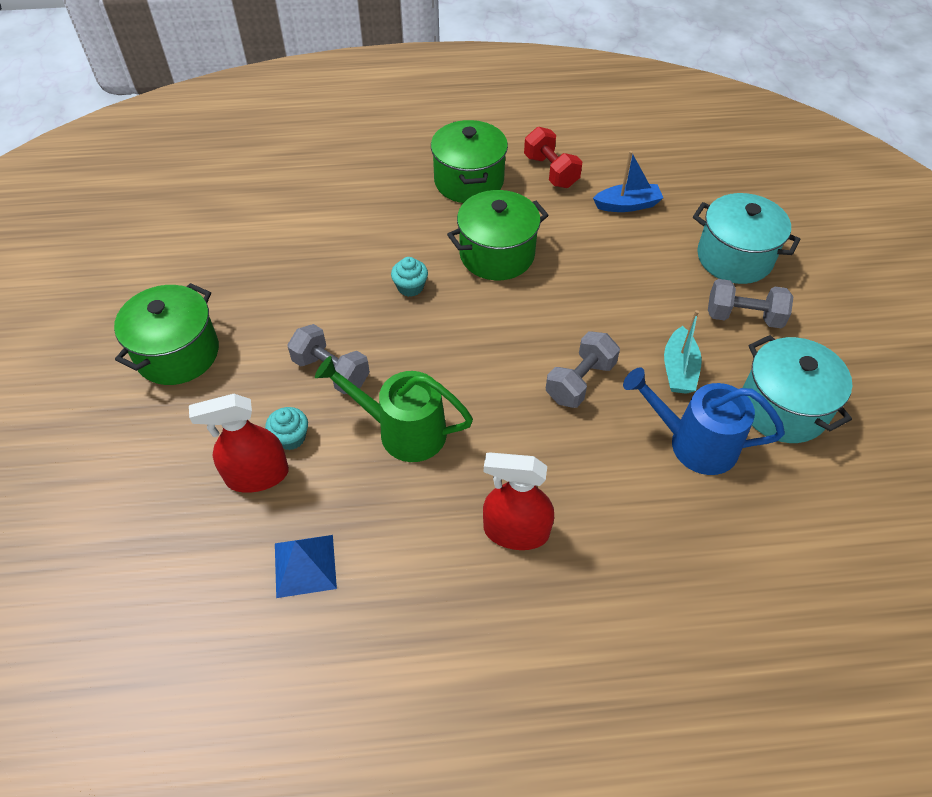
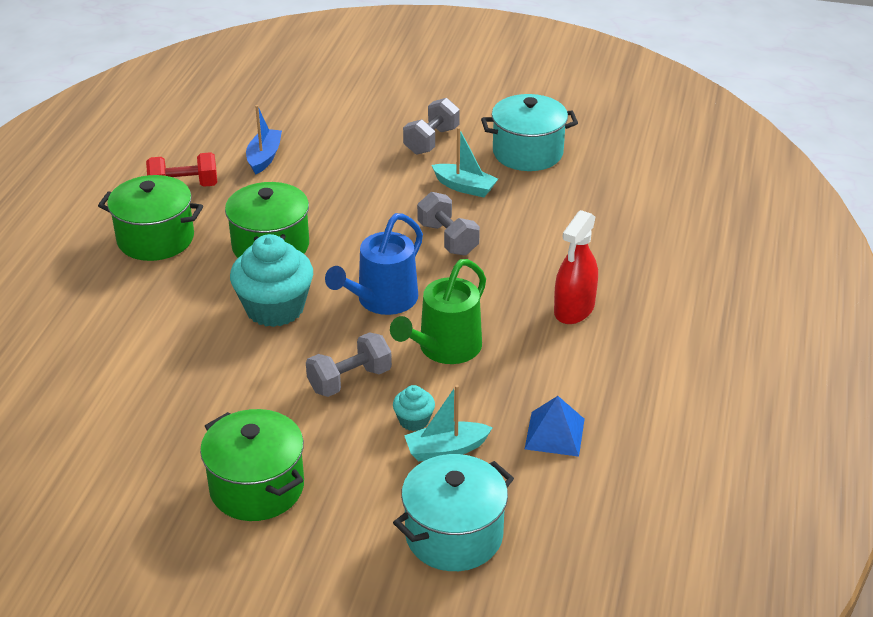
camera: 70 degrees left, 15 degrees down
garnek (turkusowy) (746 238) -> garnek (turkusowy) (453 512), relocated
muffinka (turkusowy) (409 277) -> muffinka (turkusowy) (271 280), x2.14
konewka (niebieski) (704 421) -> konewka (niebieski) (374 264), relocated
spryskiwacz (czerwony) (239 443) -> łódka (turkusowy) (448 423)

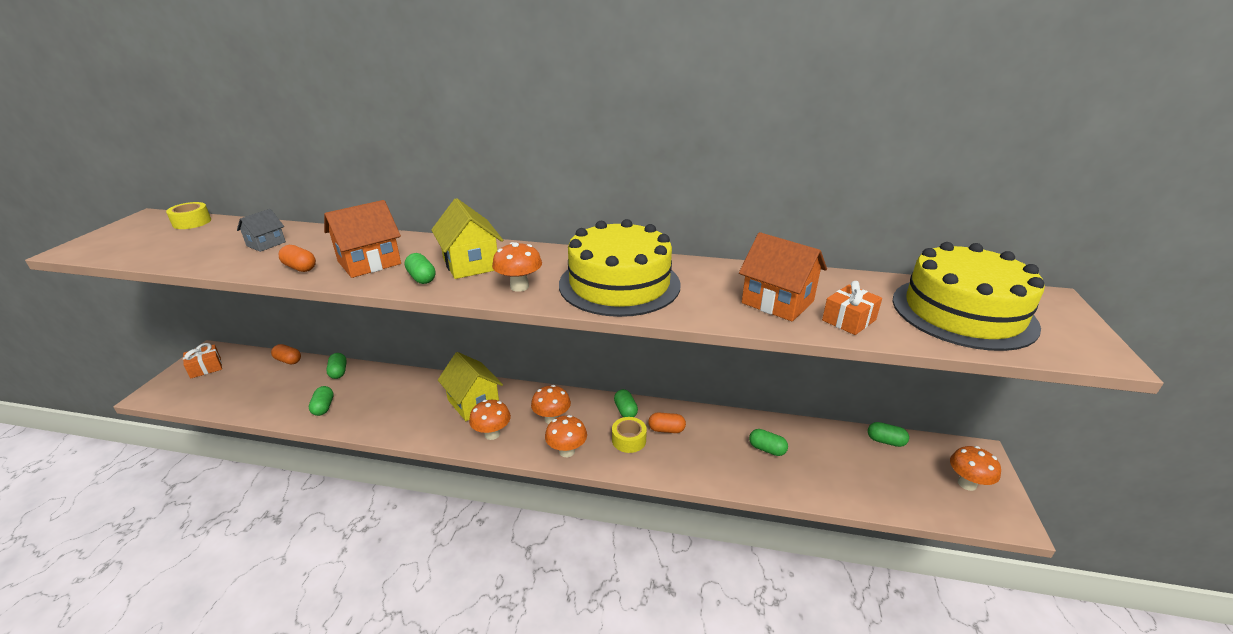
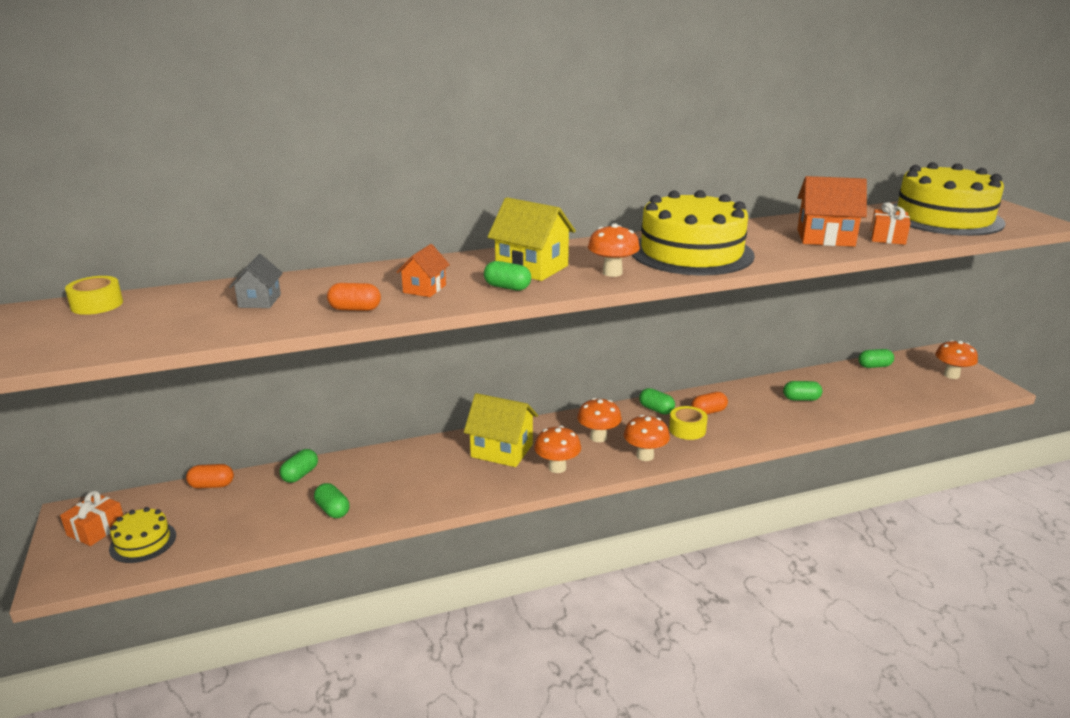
camera: 30 degrees left, 5 degrees down
domek (pomarańczowy) (362 239) -> domek (pomarańczowy) (423 270), x0.58
kapsułka (zielony) (336 366) -> kapsułka (zielony) (299 466), 75 degrees clockwise
none -> tort (żółty) (142 535)

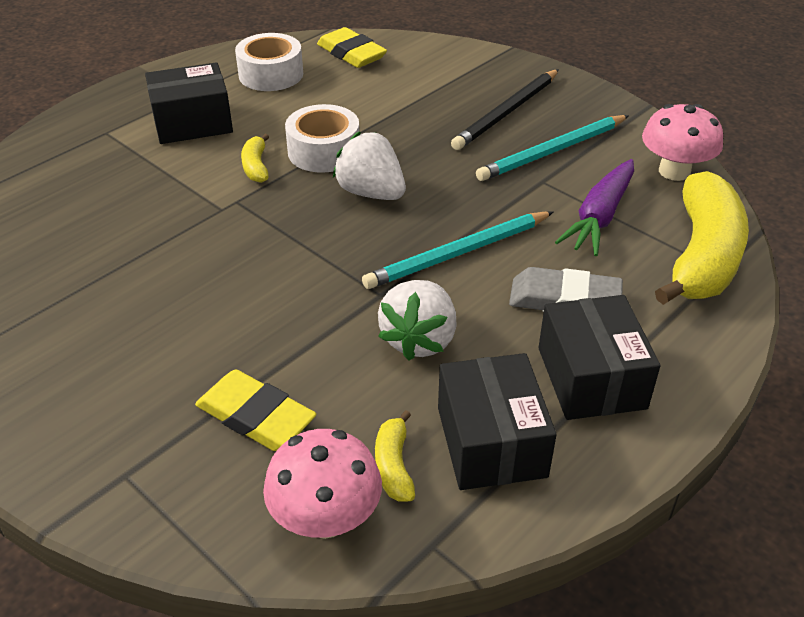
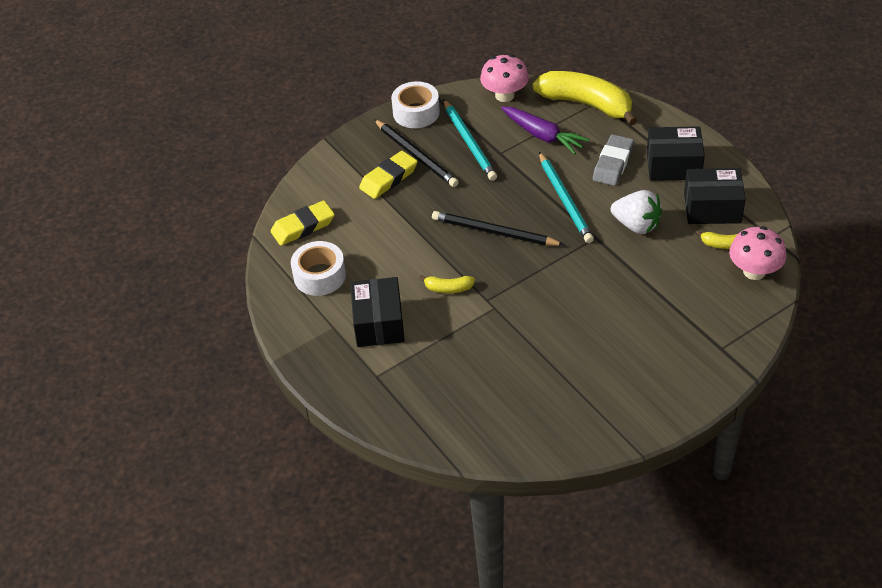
camera: 75 degrees left, 5 degrees up
taśma klejąca (biały) (322 138) -> taśma klejąca (biały) (415 104), relocated
truskawka (biały) (369 165) -> ołówek (czarny) (498 228)
gumka do mazania (żółty) (255 410) -> gumka do mazania (żółty) (388 175), relocated

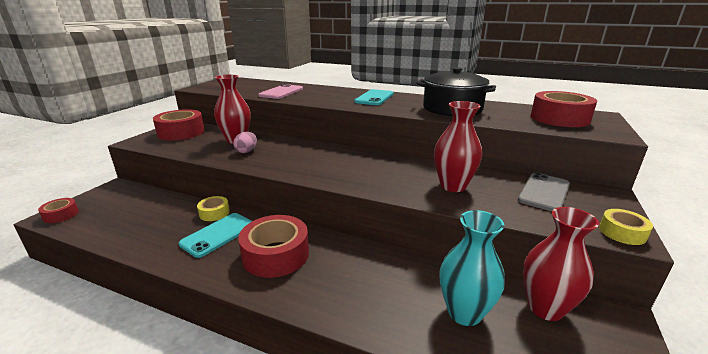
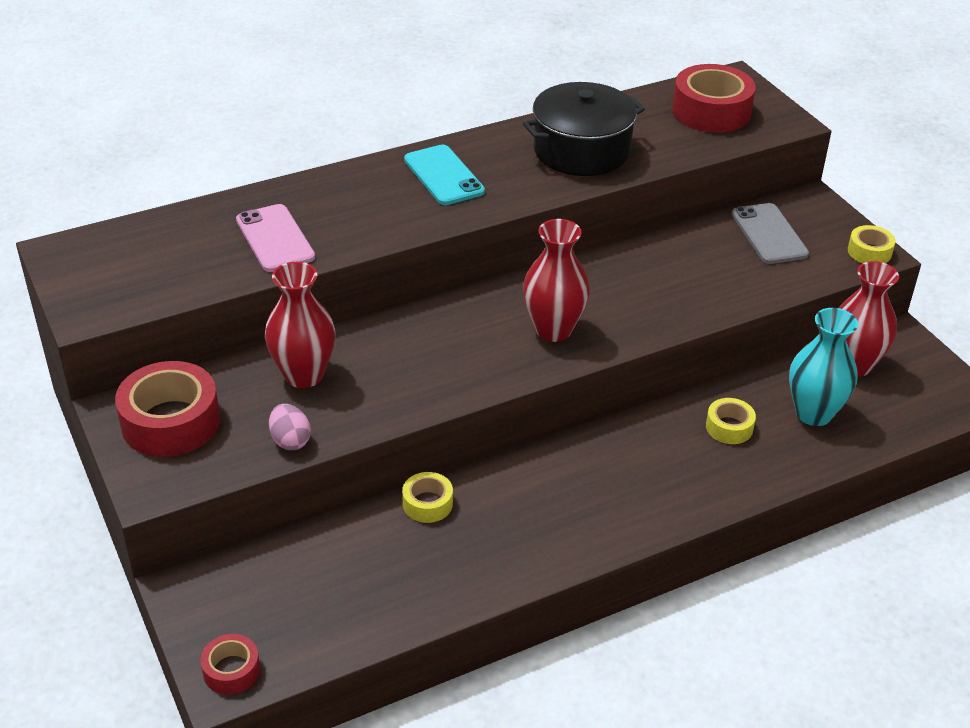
camera: 50 degrees left, 15 degrees up
wazon (czerwony) (458 146) -> wazon (czerwony) (556 280), relocated
jajko (różowy) (245 142) -> jajko (różowy) (290 427), relocated
telefon (turkusowy) (215 235) -> none
taśma klejąca (czerwony) (273 246) -> none
none -> taśma klejąca (żółty) (731 421)

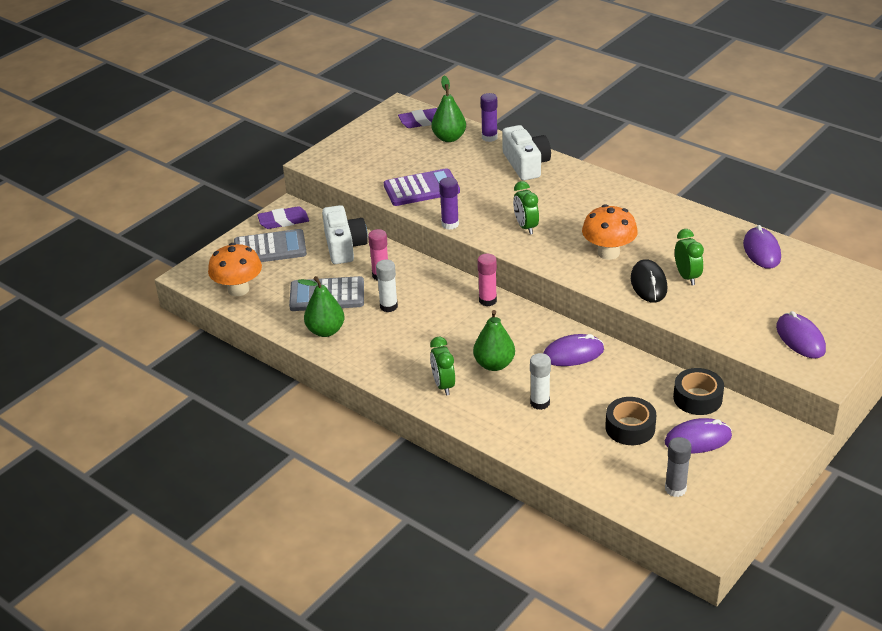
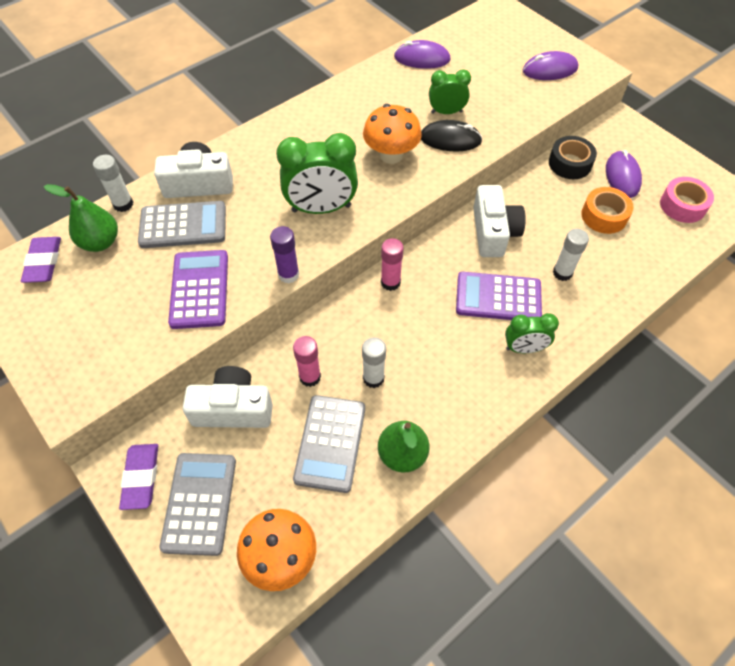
camera: 80 degrees left, 20 degrees up
klej w sztyfcie (fioletowy) (489 117) -> klej w sztyfcie (biały) (113 183)
budzik (zielony) (526 208) -> budzik (zielony) (317 173), x1.70
gruszka (zielony) (494 340) -> kalkulator (fioletowy) (499 296)
myszka (fioletowy) (573 350) -> aparat fotograficzny (biały) (499 221)
taśma klejąca (czarny) (630 421) -> taśma klejąca (pomarańczowy) (607 210)
klej w sztyfcie (szary) (678 467) -> taśma klejąca (różowy) (687 200)
none -> kalkulator (szary) (182 224)

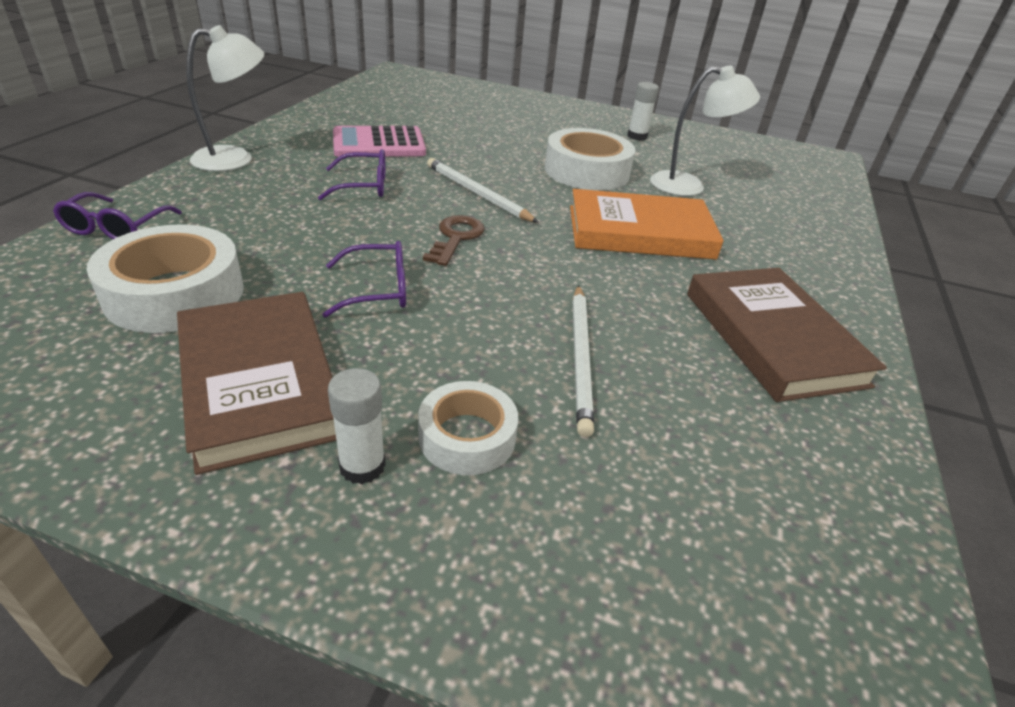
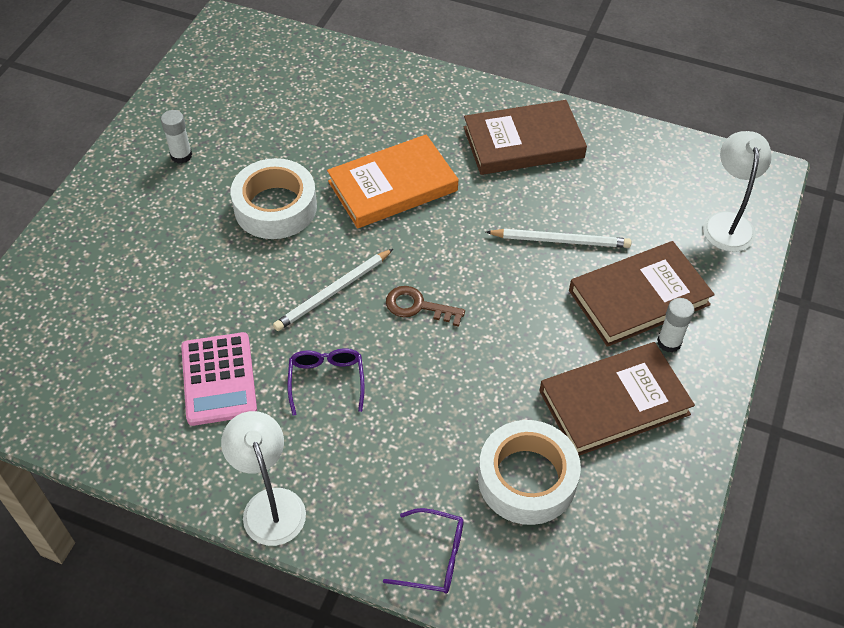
camera: 85 degrees left, 15 degrees up
lampka (biały) (705 130) -> lampka (biały) (737 191), relocated
książka (pomarańczowy) (647 224) -> książka (pomarańczowy) (393 181), 60 degrees clockwise
okulary (fioletowy) (364 279) -> none
taśma klejąca (biały) (468 428) -> książka (brązowy) (642 294)

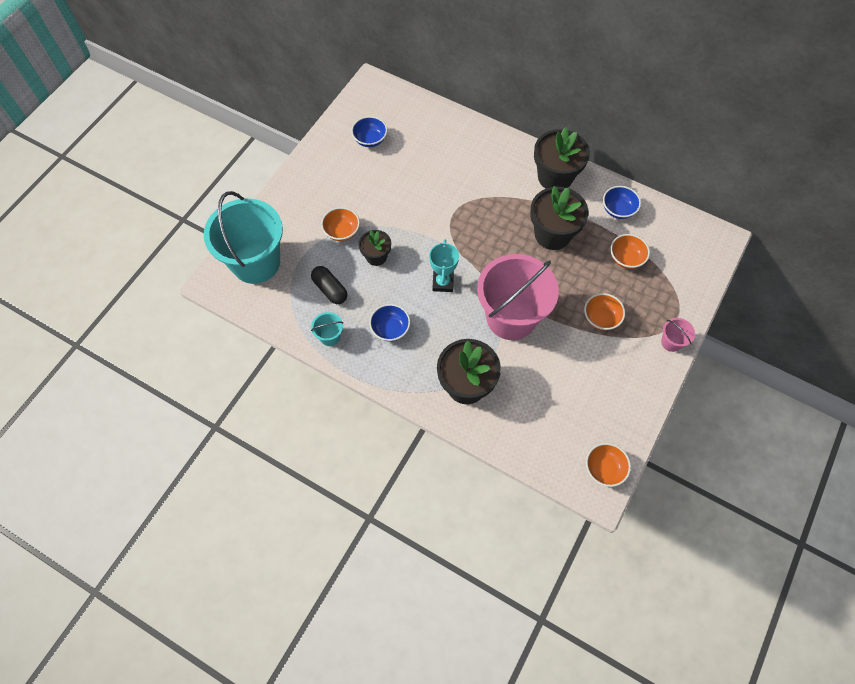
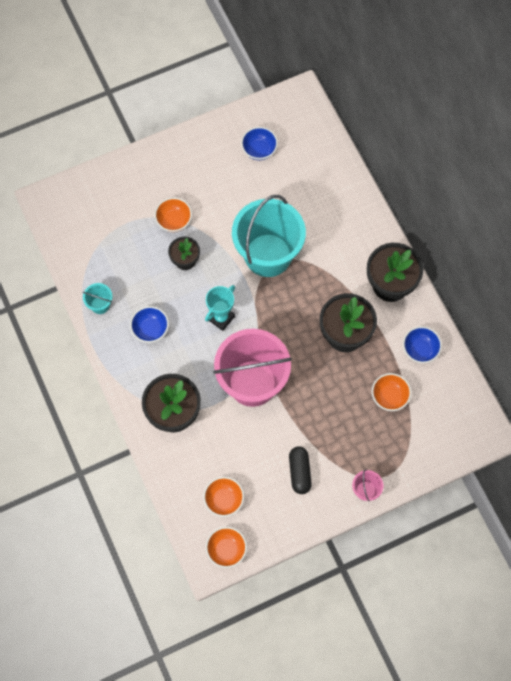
camera: 35 degrees right, 5 degrees up
wiadro (turkusowy) (243 237) -> wiadro (turkusowy) (269 236), relocated
kapsułka (czarny) (329 285) -> kapsułka (czarny) (300 470), relocated
miska (pomarańczowy) (604 311) -> miska (pomarańczowy) (223 497), relocated

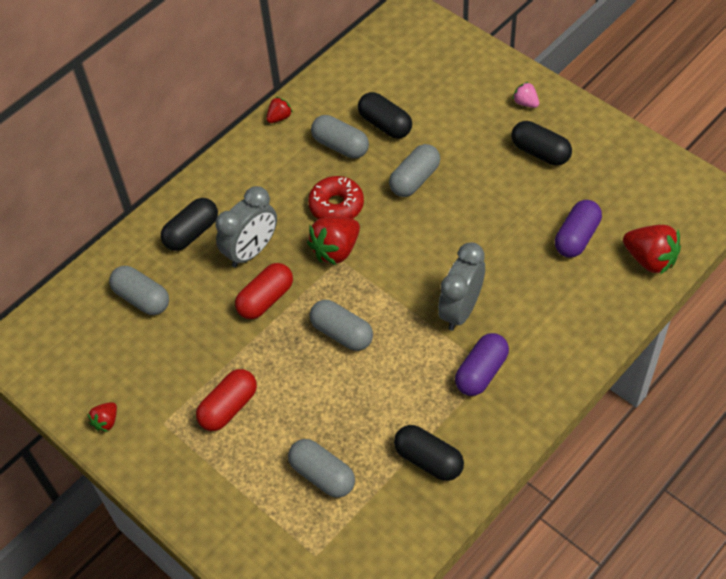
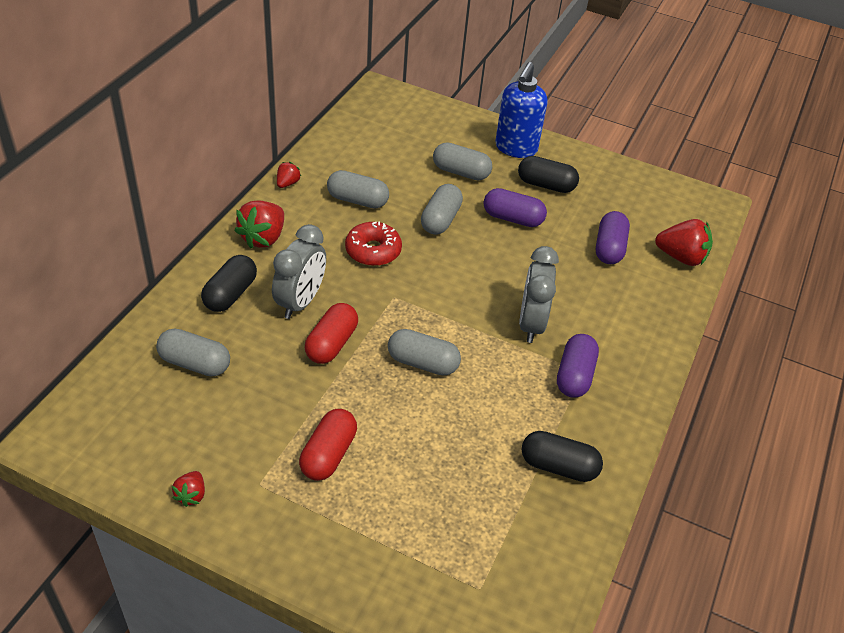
camera: 25 degrees left, 10 degrees down
truskawka (różowy) (526 95) -> dozownik mydła (niebieski) (521 110)
kapsułka (czarny) (385 115) -> none
truskawka (czerwony) (333 241) -> truskawka (czerwony) (259 224), relocated
kapsułka (szary) (321 468) -> kapsułka (szary) (462 161), relocated
none -> kapsułka (fioletowy) (515 207)

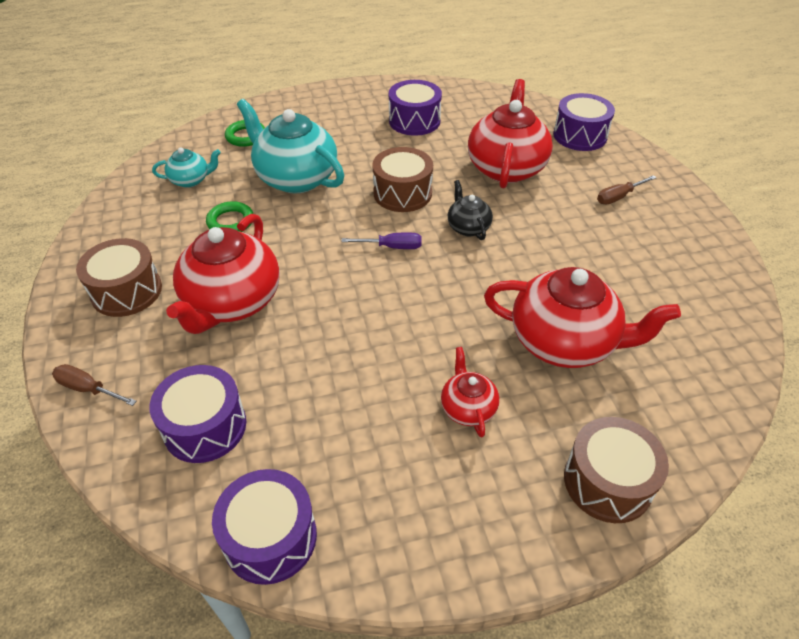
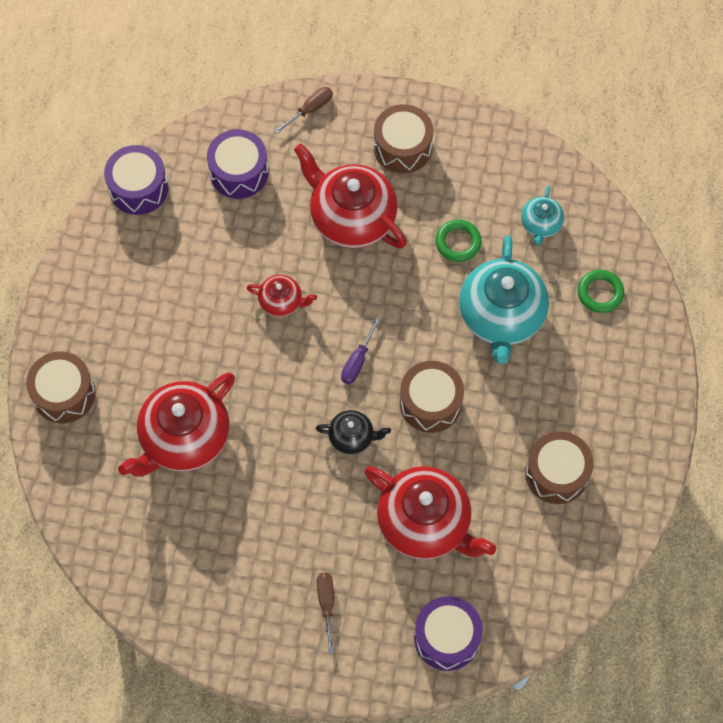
camera: 115 degrees right, 20 degrees up
bęben (fioletowy) (415 108) -> bęben (brązowy) (559 467)
imbryk (turkusowy) (290 146) -> imbryk (turkusowy) (504 299), 120 degrees clockwise
imbryk (czerwony) (470 392) -> imbryk (czerwony) (282 296), relocated

